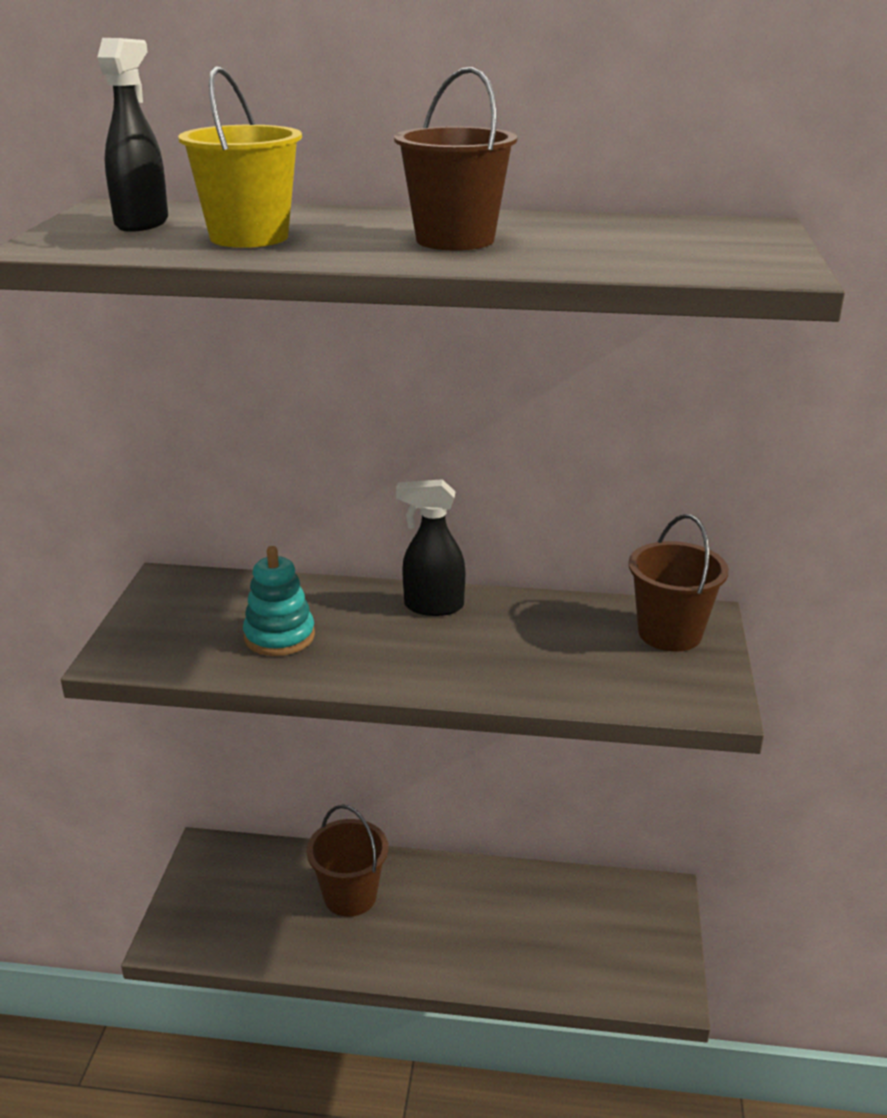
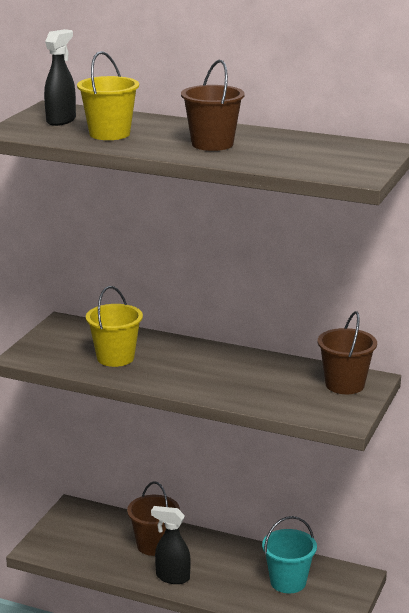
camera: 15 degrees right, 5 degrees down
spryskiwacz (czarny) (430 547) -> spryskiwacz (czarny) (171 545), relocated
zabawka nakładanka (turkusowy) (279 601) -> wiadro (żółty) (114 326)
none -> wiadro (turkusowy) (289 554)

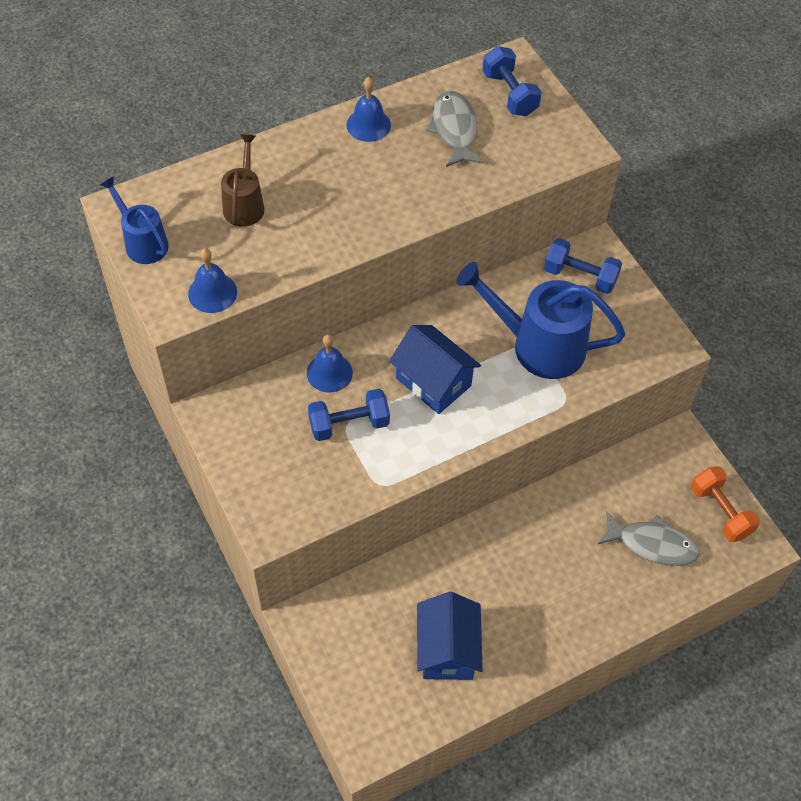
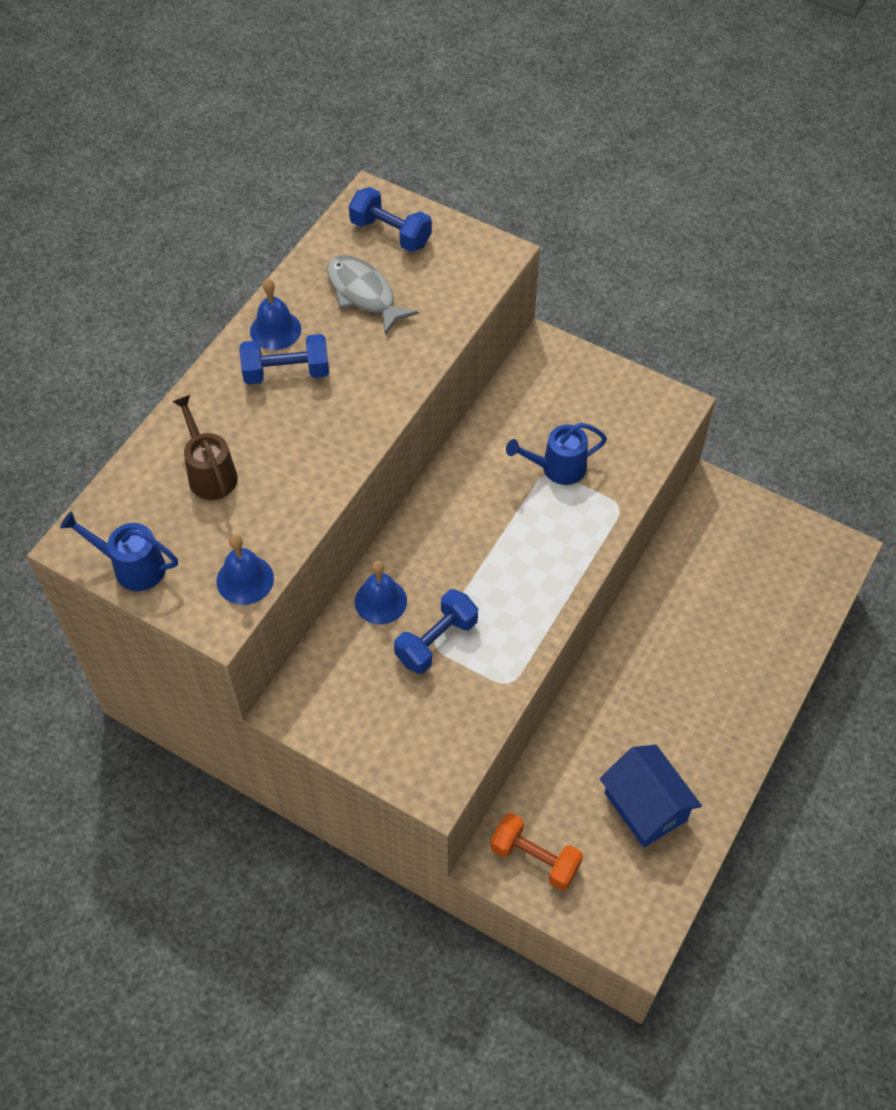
camera: 30 degrees left, 0 degrees up
hantel (niebieski) (583 266) -> hantel (niebieski) (284 359), relocated
konewka (niebieski) (540 320) -> konewka (niebieski) (556 454), x0.56
domek (niebieski) (435 369) -> none
hantel (pomarańczowy) (725 504) -> hantel (pomarańczowy) (536 852), relocated
ryba (szary) (648 538) -> none

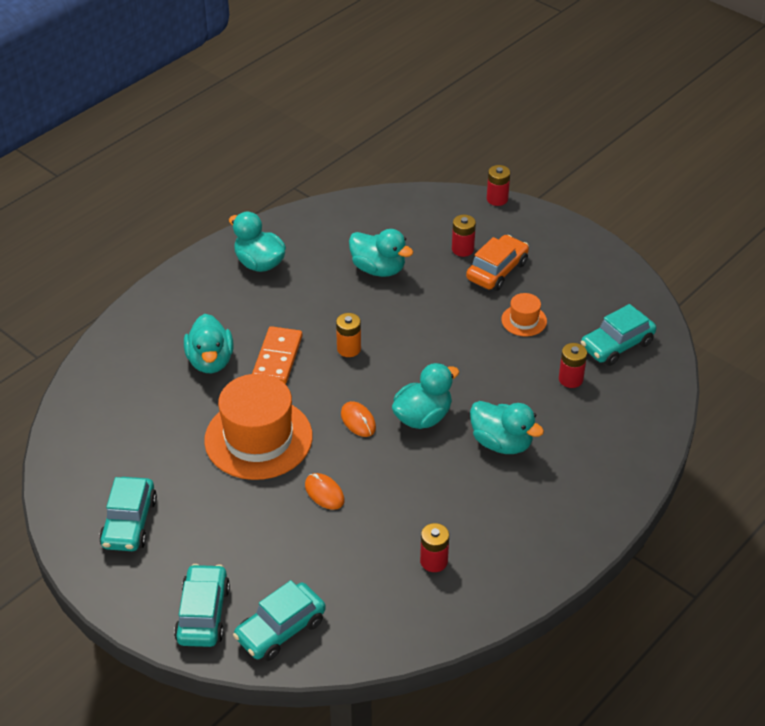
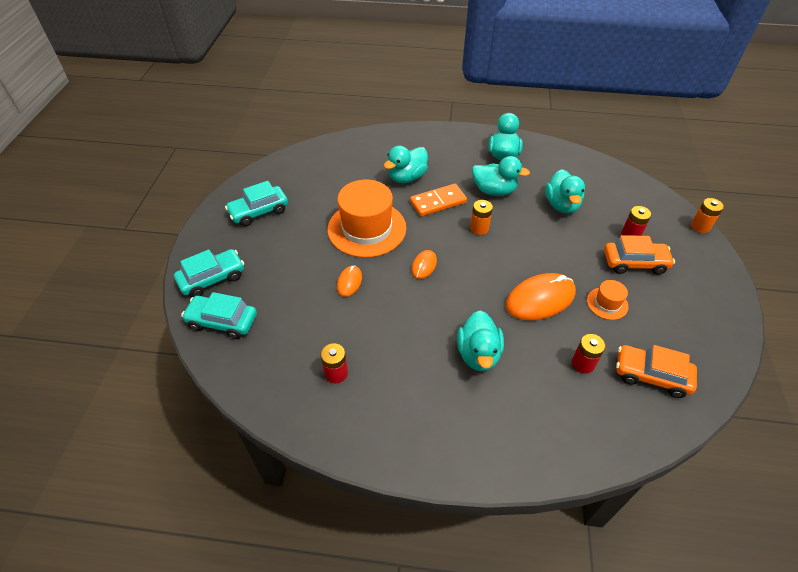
camera: 55 degrees right, 5 degrees up
bateria (czerwony) (498 185) -> bateria (pomarańczowy) (707 215)
samochód (turkusowy) (618 335) -> samochód (pomarańczowy) (656 371)
kaczka (turkusowy) (425 396) -> kaczka (turkusowy) (501 176), relocated
none -> myszka (pomarańczowy) (541 296)

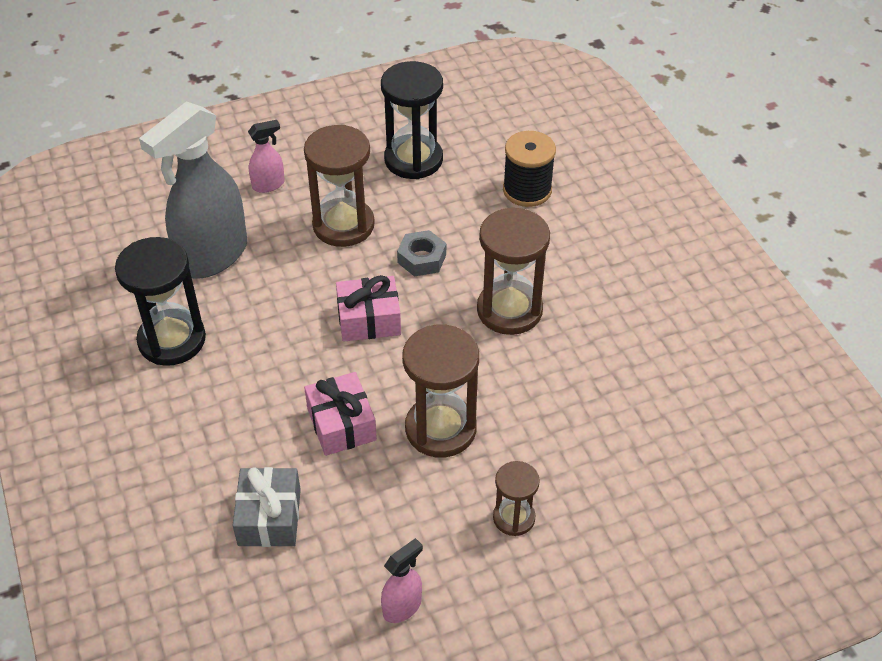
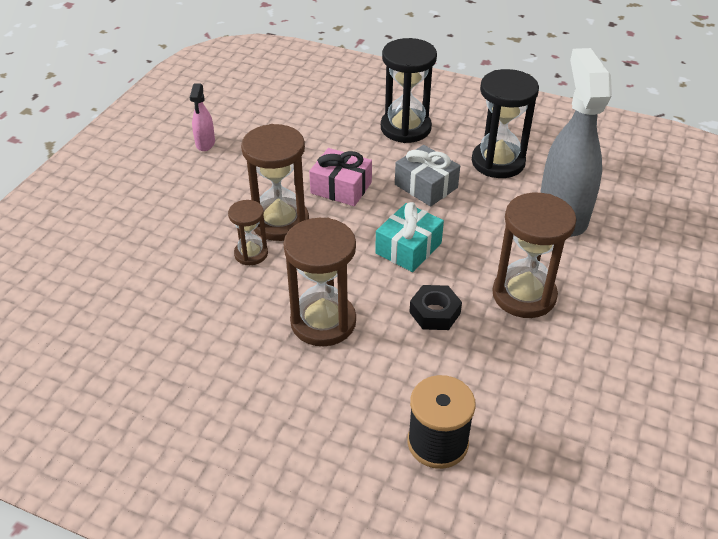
camera: 135 degrees right, 5 degrees down
klepsydra (czarny) (412 120) -> klepsydra (czarny) (409 90), relocated
spryskiwacz (różowy) (266 156) -> none
nakrętka (szary) (421 253) -> nakrętka (czarny) (435 307)
prezent (różowy) (368 308) -> prezent (turkusowy) (409 237)
klepsydra (brązowy) (516 498) -> klepsydra (brązowy) (248 232), relocated
prezent (szary) (267 507) -> prezent (szary) (427 176), relocated

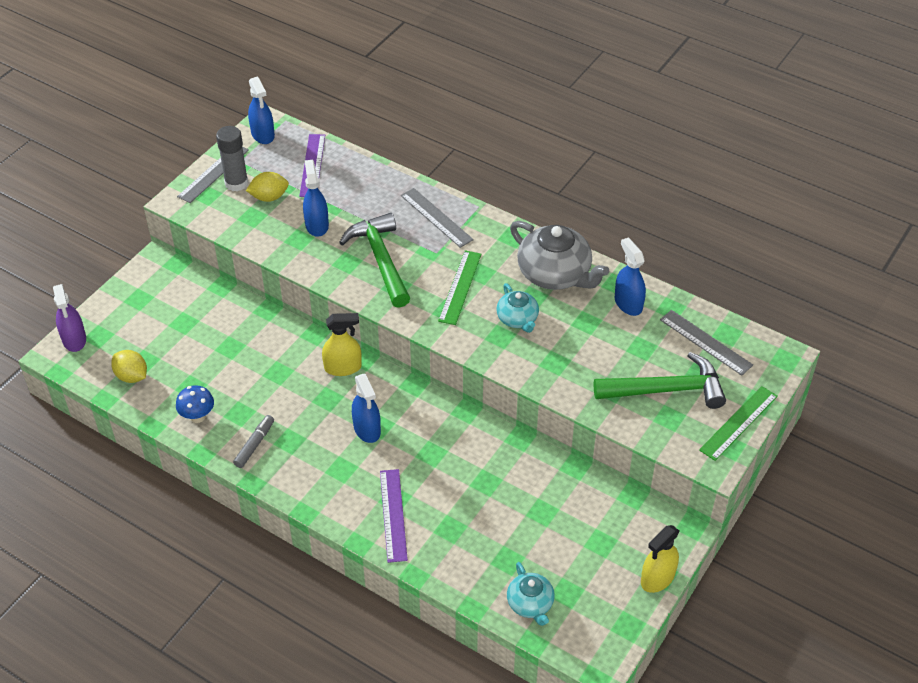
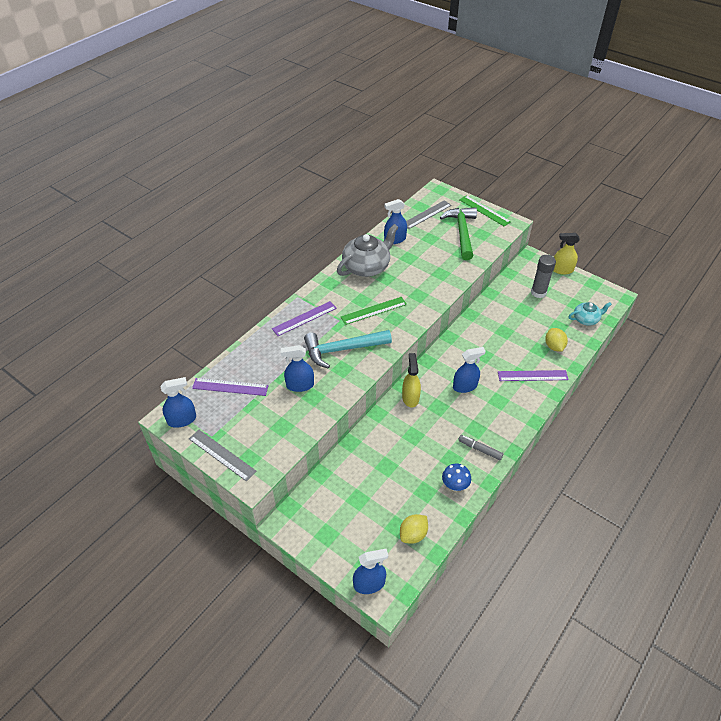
camera: 85 degrees left, 0 degrees up
klej w sztyfcie (szary) (232 158) -> klej w sztyfcie (szary) (543 276), relocated
cytryna (żółty) (267 187) -> cytryna (żółty) (556 339), relocated
linijka (szary) (437 218) -> linijka (fioletowy) (304 318)
młotek (zielony) (375 260) -> młotek (turkusowy) (348 349)
linijka (zielony) (460 287) -> linijka (zielony) (374 311), 45 degrees counterclockwise
imbryk (turkusowy) (517 308) -> none
spryskiwacz (fioletowy) (69 318) -> spryskiwacz (niebieski) (370 571)
spryskiwacz (żółty) (660 559) -> spryskiwacz (żółty) (566 254), 135 degrees clockwise

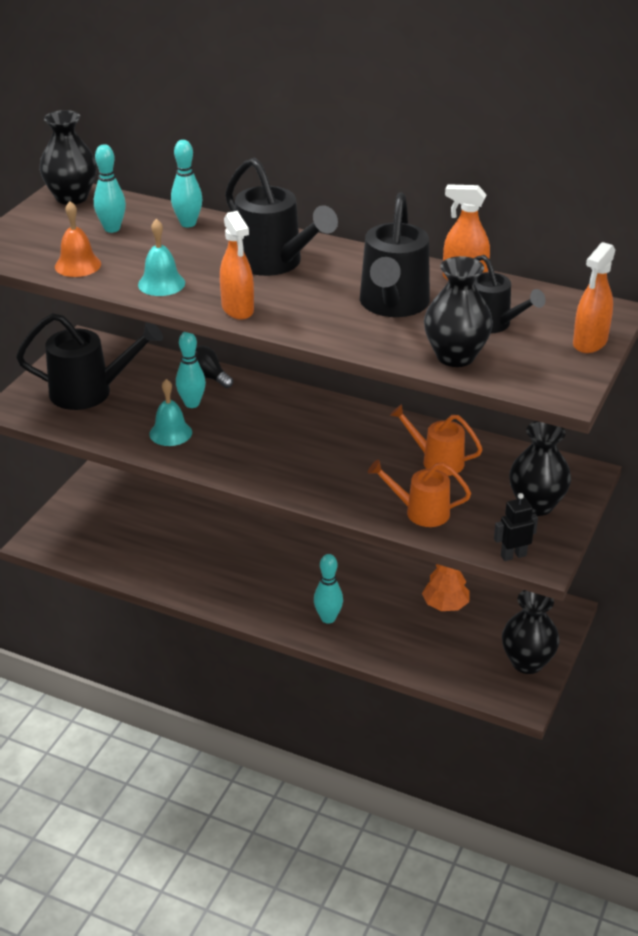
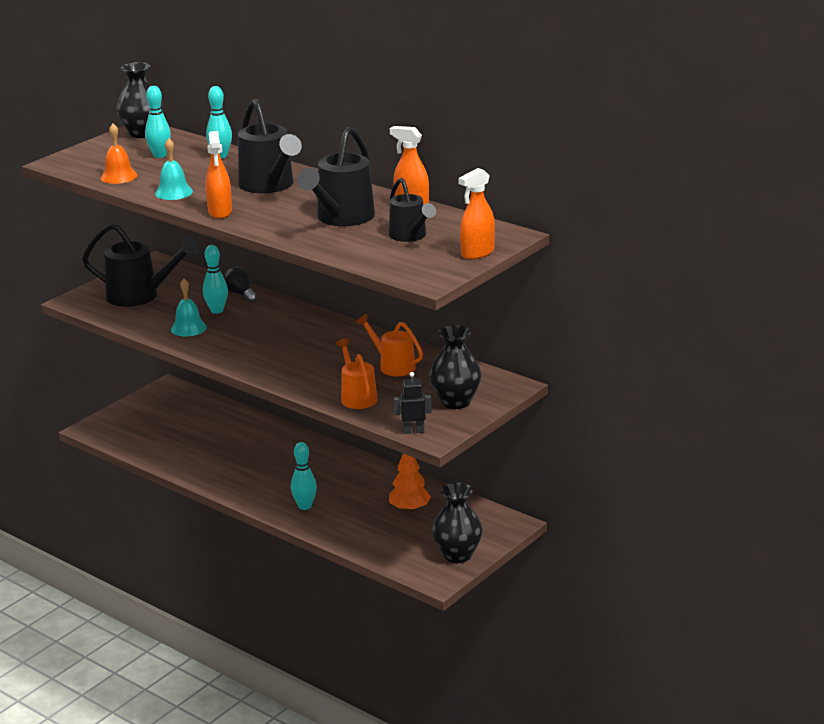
camera: 15 degrees right, 10 degrees down
wazon (czarny) (458 311) -> none
konewka (pomarańczowy) (419 493) -> konewka (pomarańczowy) (356 373), 45 degrees clockwise

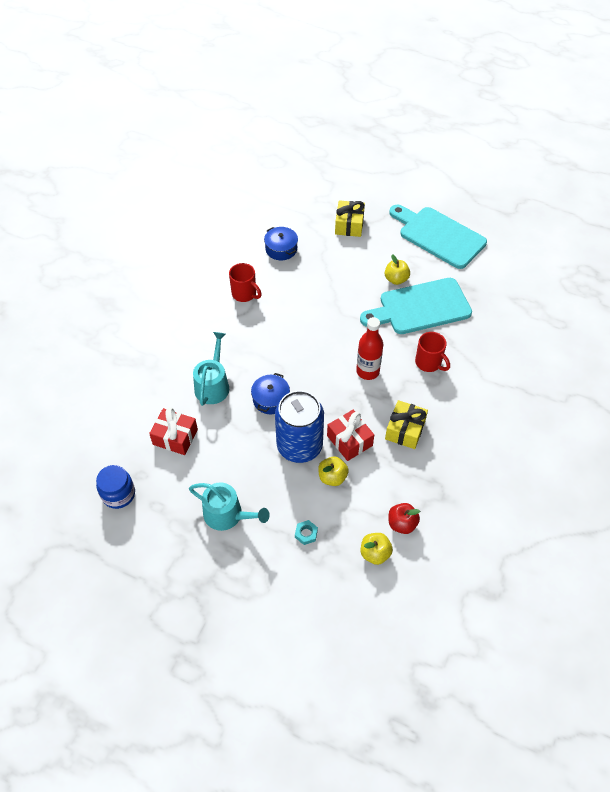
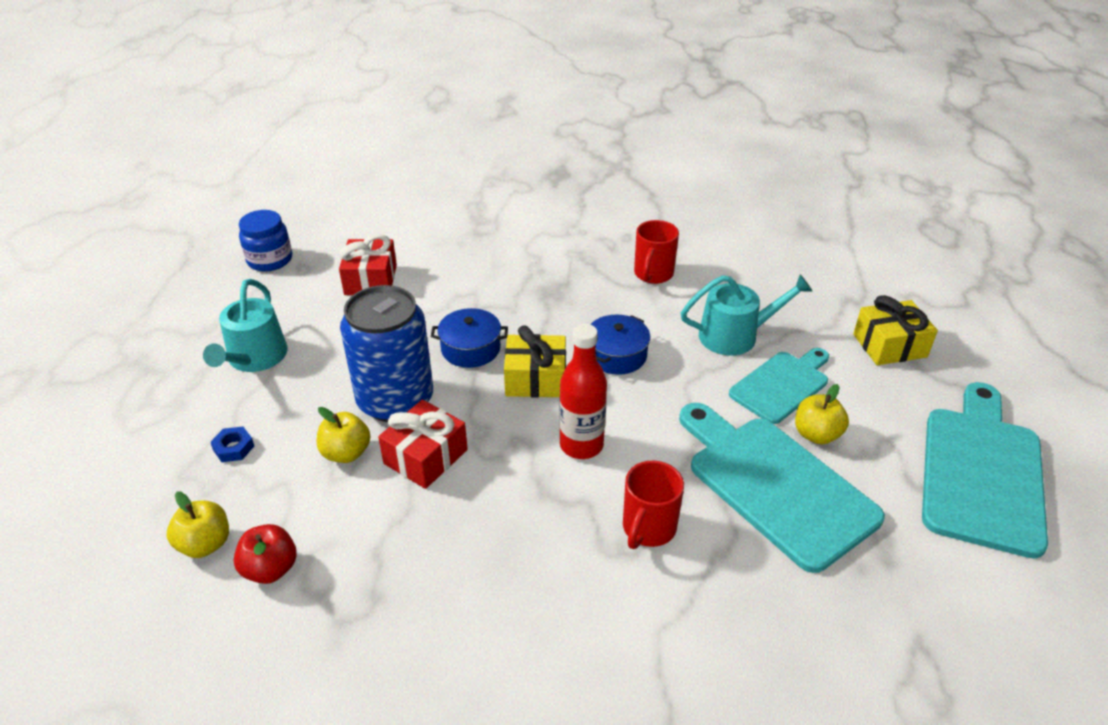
camera: 70 degrees right, 15 degrees down
garnek (niebieski) (281 243) -> garnek (niebieski) (620 345), relocated
konewka (turkusowy) (211 369) -> konewka (turkusowy) (747 315), relocated
prezent (żółty) (406 424) -> prezent (żółty) (535 361), relocated
nakrętka (turkusowy) (306 532) -> nakrętka (niebieski) (232 444)
none -> deska do krojenia (turkusowy) (779 386)

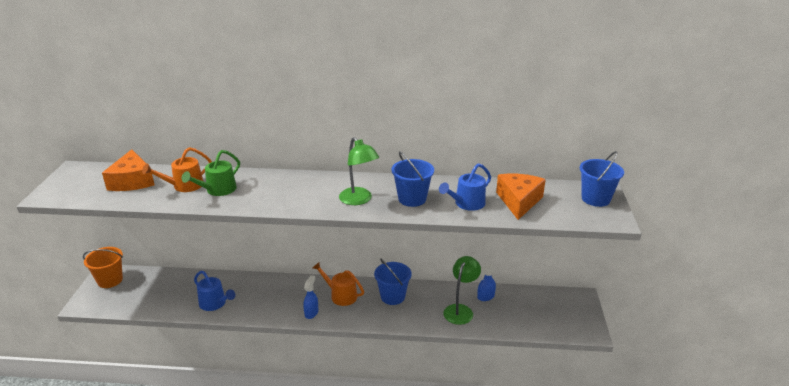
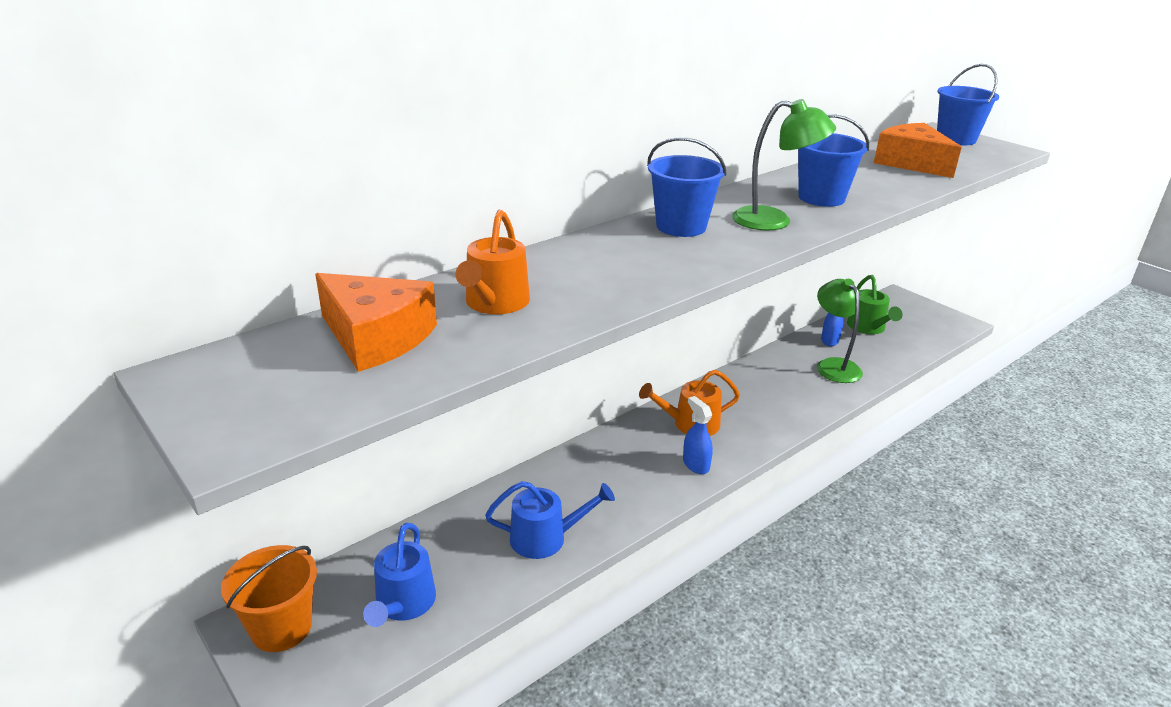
camera: 45 degrees left, 0 degrees up
konewka (zielony) (211 173) -> konewka (zielony) (875 304), relocated
konewka (niebieski) (465 187) -> konewka (niebieski) (399 575), relocated
wiadro (niebieski) (393 281) -> wiadro (niebieski) (687 187), relocated

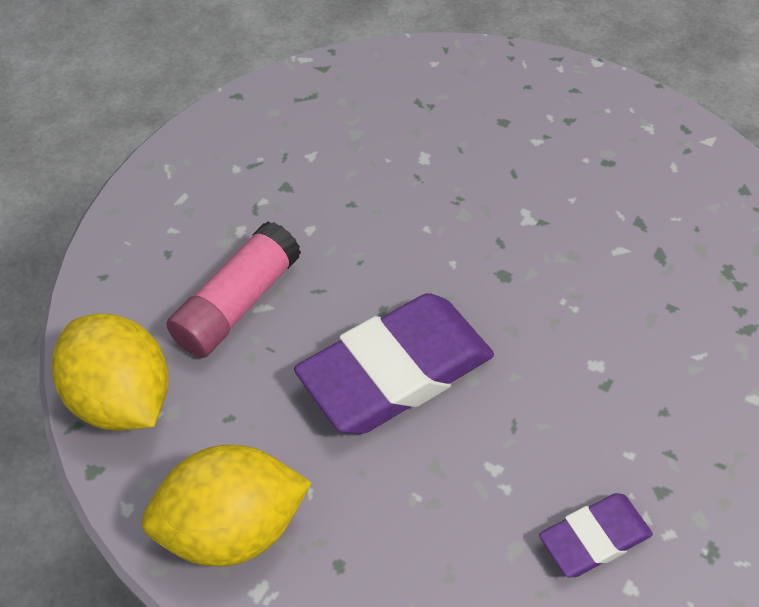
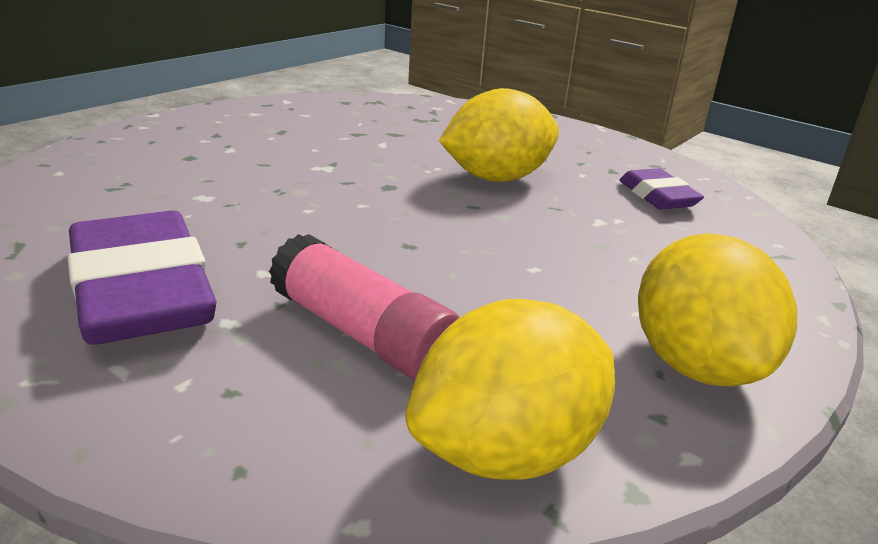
camera: 85 degrees left, 25 degrees down
gumka do mazania (fioletowy) (394 363) -> gumka do mazania (fioletowy) (142 278), relocated
none -> cytryna (żółty) (499 135)

